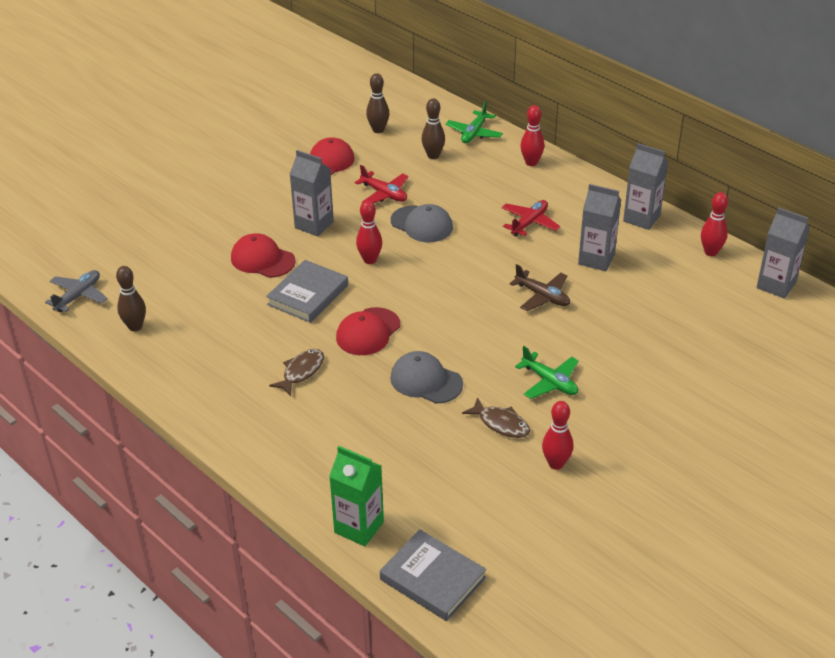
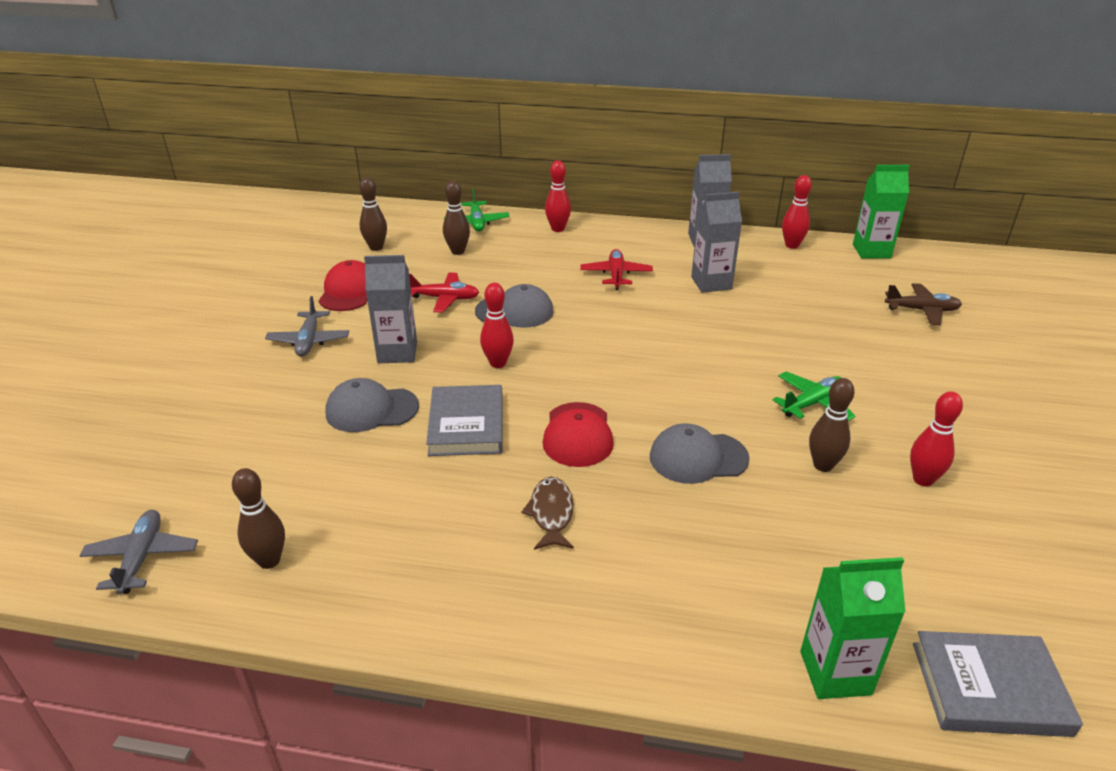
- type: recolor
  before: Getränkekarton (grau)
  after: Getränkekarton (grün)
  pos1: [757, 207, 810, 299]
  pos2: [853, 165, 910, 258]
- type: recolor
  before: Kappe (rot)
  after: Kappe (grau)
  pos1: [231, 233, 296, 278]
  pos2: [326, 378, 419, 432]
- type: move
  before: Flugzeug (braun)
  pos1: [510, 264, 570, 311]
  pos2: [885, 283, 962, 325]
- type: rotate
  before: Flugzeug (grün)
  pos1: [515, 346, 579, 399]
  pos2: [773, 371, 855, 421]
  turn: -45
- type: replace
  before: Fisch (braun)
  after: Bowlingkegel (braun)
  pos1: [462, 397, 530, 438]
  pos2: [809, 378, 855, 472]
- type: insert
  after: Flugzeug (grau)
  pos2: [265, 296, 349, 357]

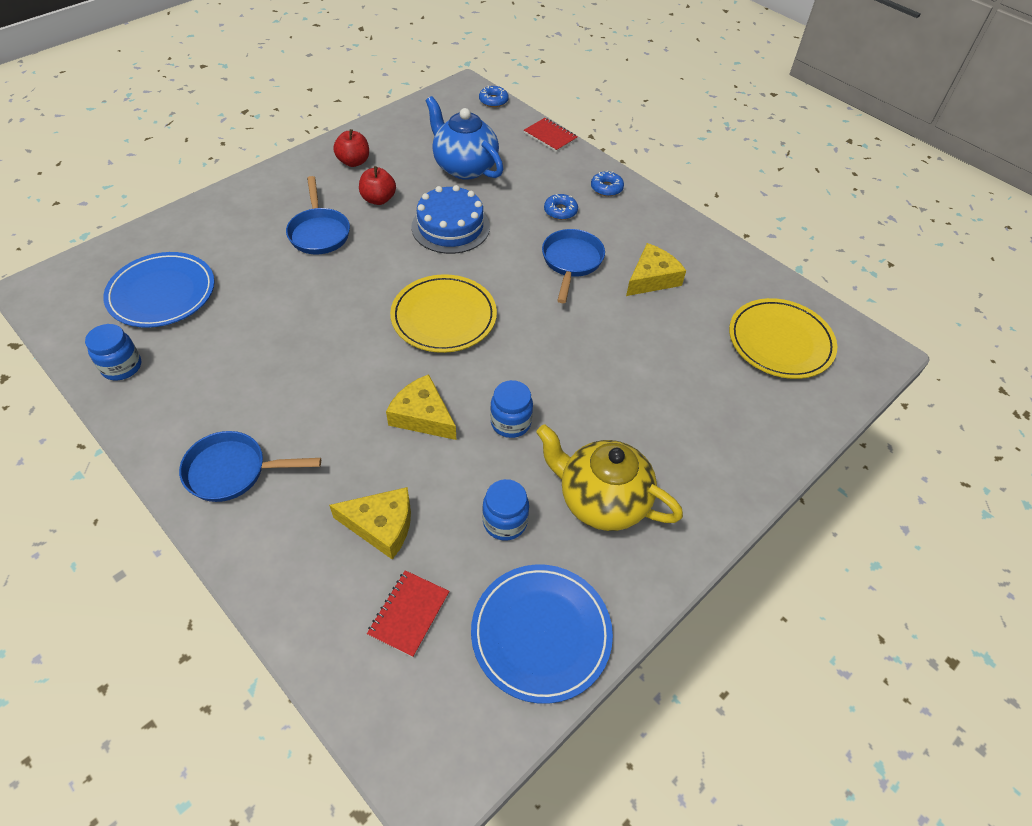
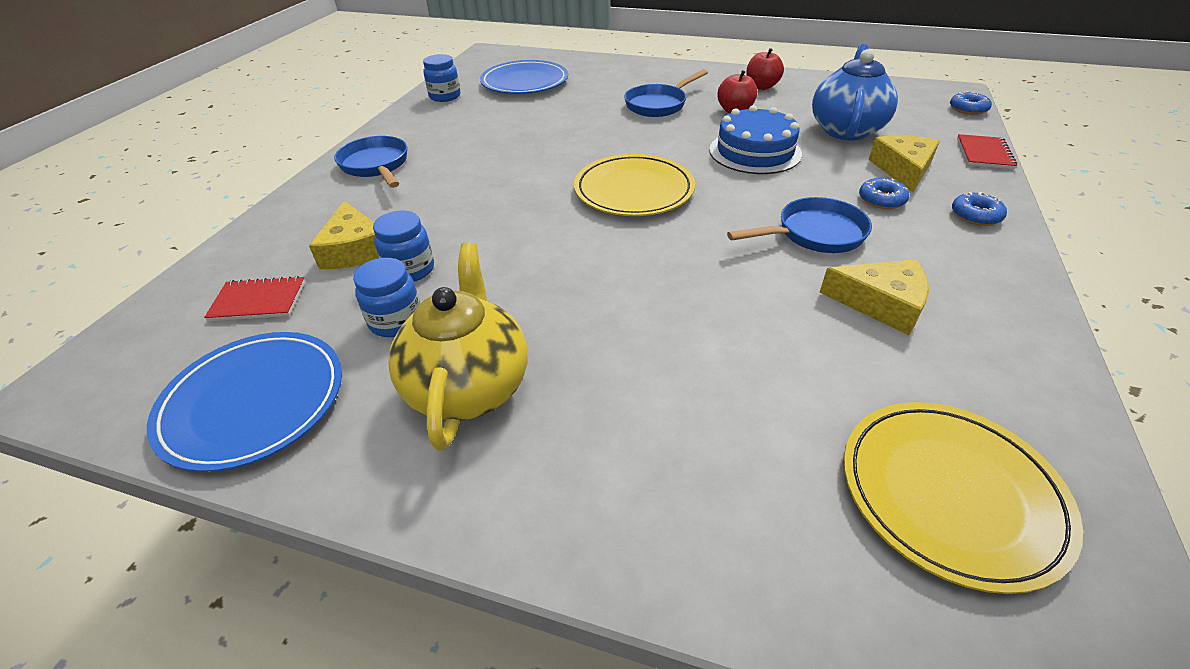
- type: move
  before: Käse (gelb)
  pos1: [386, 374, 456, 440]
  pos2: [869, 135, 940, 192]
- type: move
  before: Einmachglas (blau)
  pos1: [490, 380, 533, 438]
  pos2: [373, 211, 434, 282]

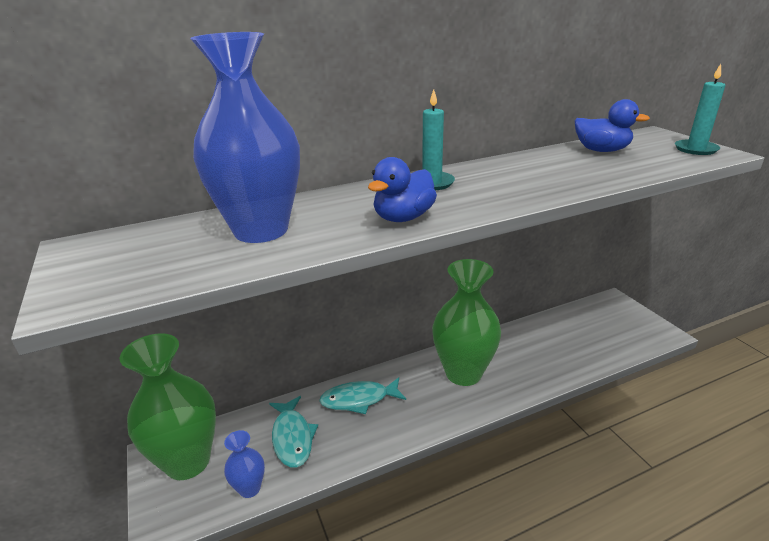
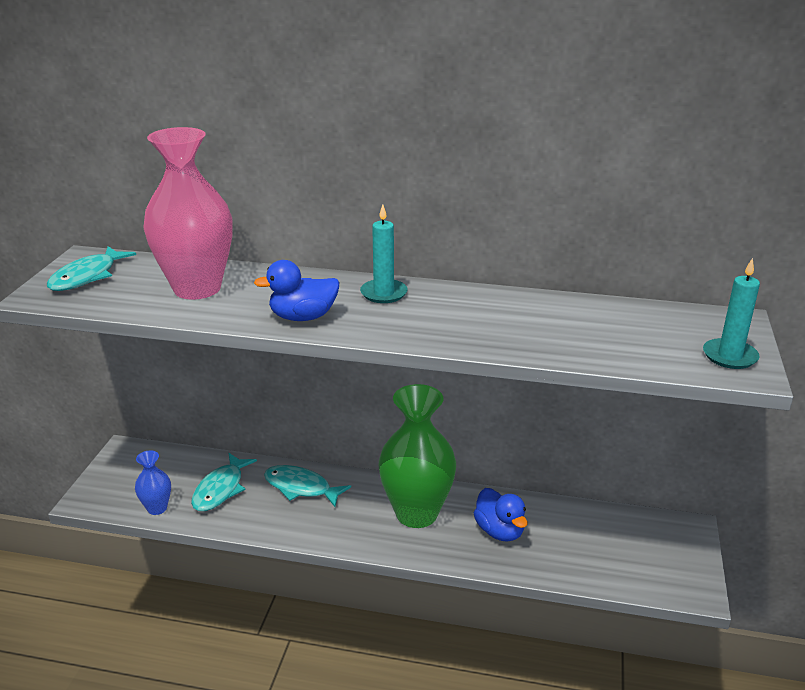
- type: recolor
  before: Vase (blau)
  after: Vase (rosa)
  pos1: [190, 32, 300, 243]
  pos2: [143, 127, 233, 299]
- type: move
  before: Ente (blau)
  pos1: [575, 99, 650, 152]
  pos2: [474, 488, 528, 542]
- type: delete
  before: Vase (grün)
  pos1: [120, 333, 216, 480]
- type: insert
  after: Fisch (türkis)
  pos2: [47, 246, 136, 291]

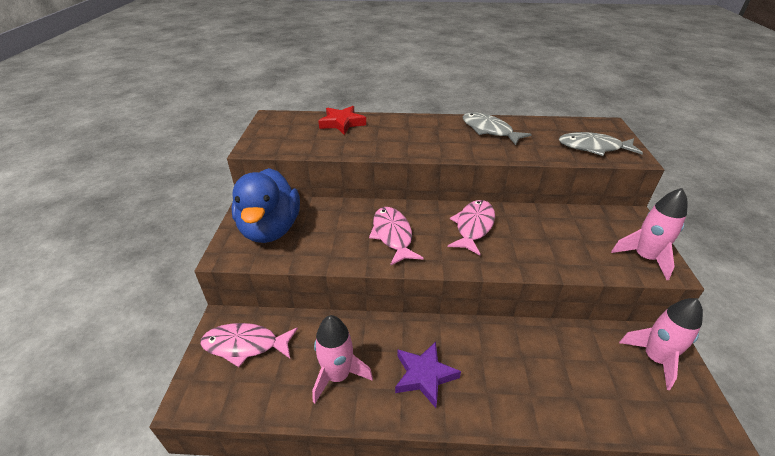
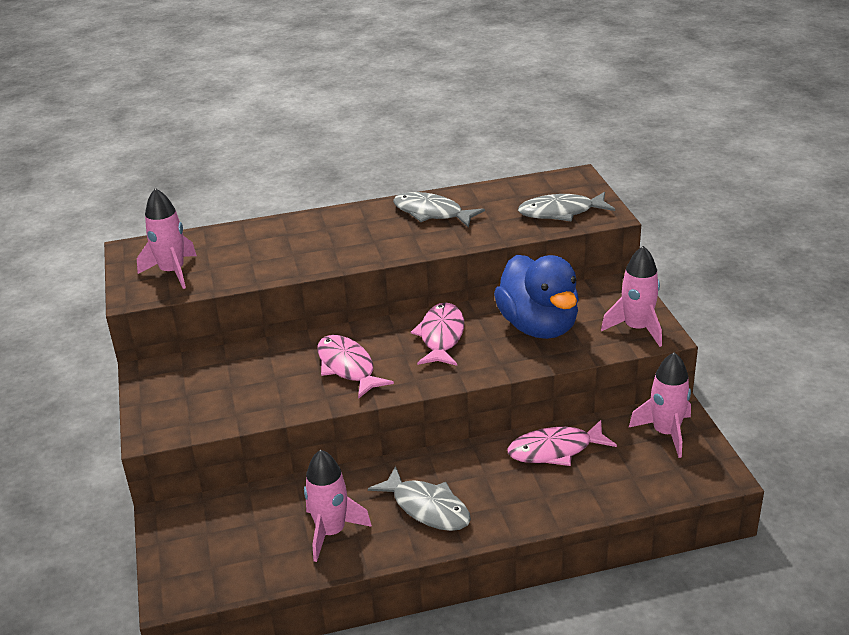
- type: delete
  before: Stern (rot)
  pos1: [318, 106, 366, 135]
- type: move
  before: Ente (blau)
  pos1: [231, 168, 300, 243]
  pos2: [494, 255, 579, 339]
- type: move
  before: Fisch (rosa)
  pos1: [200, 323, 298, 367]
  pos2: [508, 420, 617, 466]
- type: replace
  before: Stern (lila)
  after: Fisch (grau)
  pos1: [395, 342, 461, 408]
  pos2: [368, 466, 471, 531]
- type: insert
  after: Rakete (rosa)
  pos2: [137, 188, 197, 289]

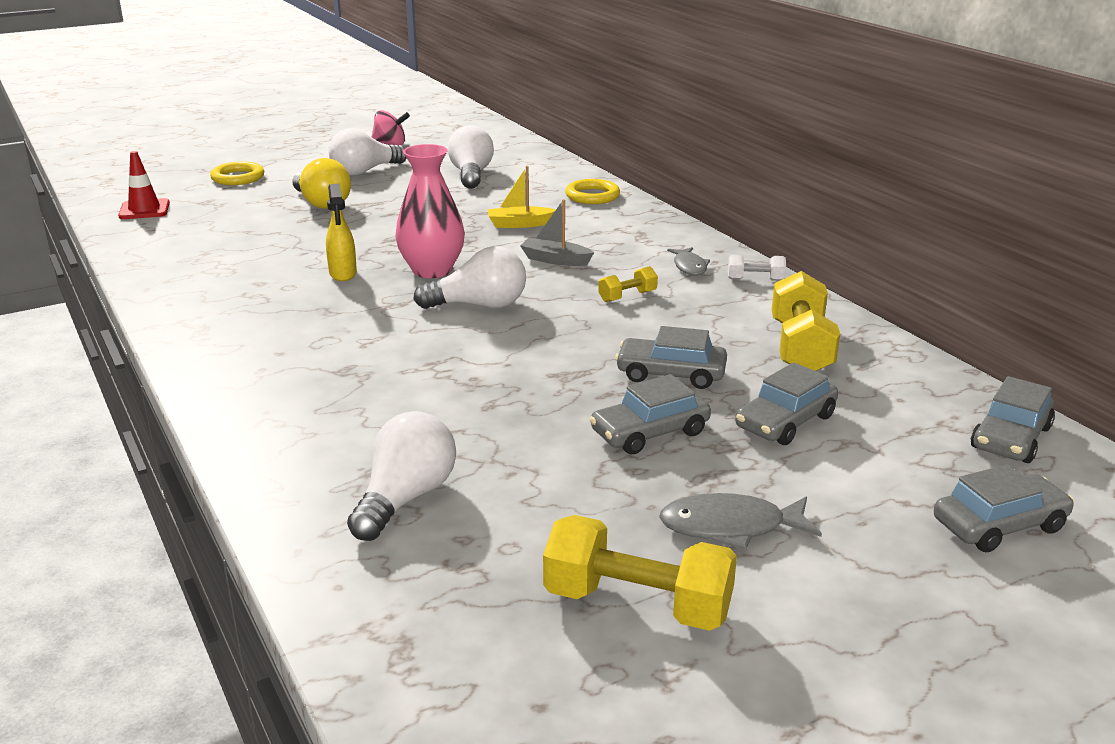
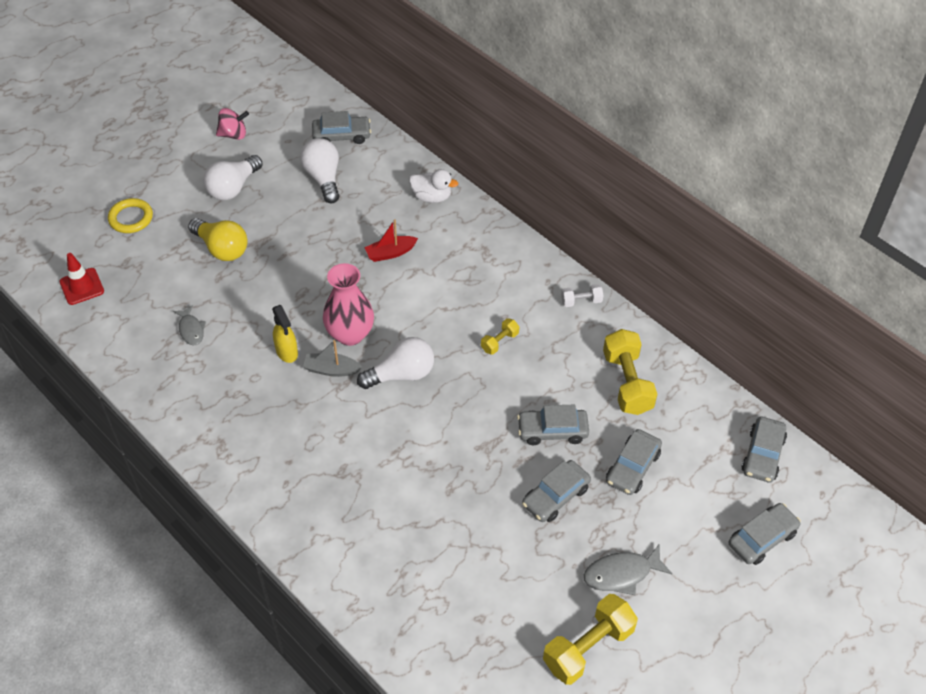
- type: recolor
  before: Boot (gelb)
  after: Boot (rot)
  pos1: [487, 166, 556, 228]
  pos2: [364, 219, 418, 262]
- type: replace
  before: Ring (gelb)
  after: Ente (weiß)
  pos1: [565, 179, 620, 204]
  pos2: [409, 169, 458, 203]
- type: move
  before: Boot (grau)
  pos1: [520, 199, 594, 266]
  pos2: [303, 340, 362, 377]
- type: move
  before: Fisch (grau)
  pos1: [667, 247, 710, 276]
  pos2: [173, 305, 206, 345]
- type: delete
  before: Glühbirne (weiß)
  pos1: [347, 411, 456, 541]
- type: rotate
  before: Hantel (gelb)
  pos1: [543, 515, 737, 631]
  pos2: [543, 594, 638, 685]
  turn: -45
- type: insert
  after: Auto (grau)
  pos2: [312, 111, 371, 144]

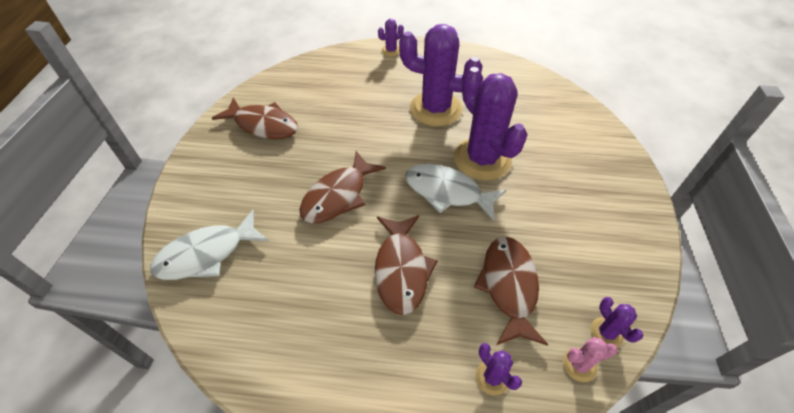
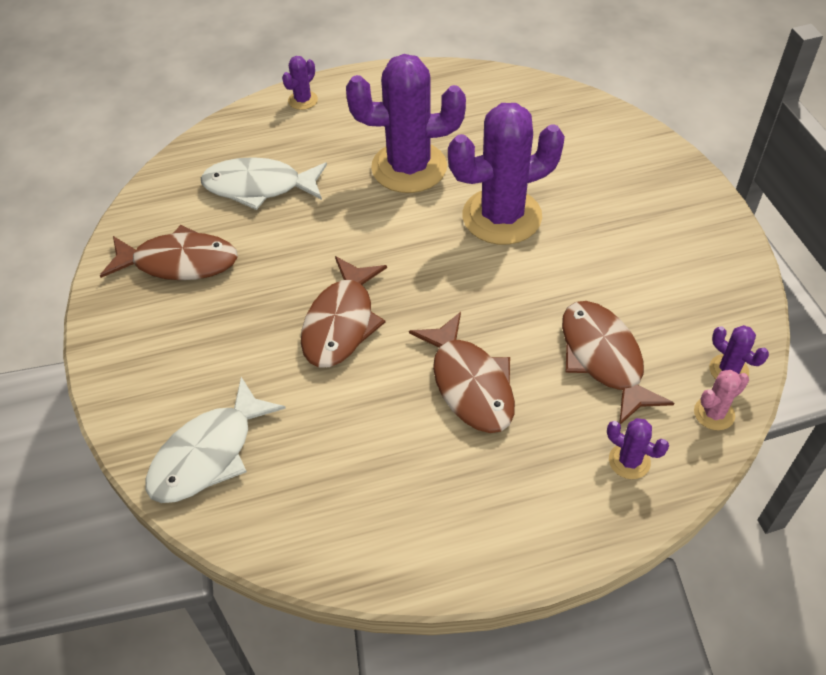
- type: rotate
  before: Kaktus (lila)
  pos1: [454, 67, 528, 181]
  pos2: [448, 103, 565, 245]
  turn: -60
- type: move
  before: Fisch (weiß)
  pos1: [405, 164, 506, 221]
  pos2: [201, 157, 327, 210]

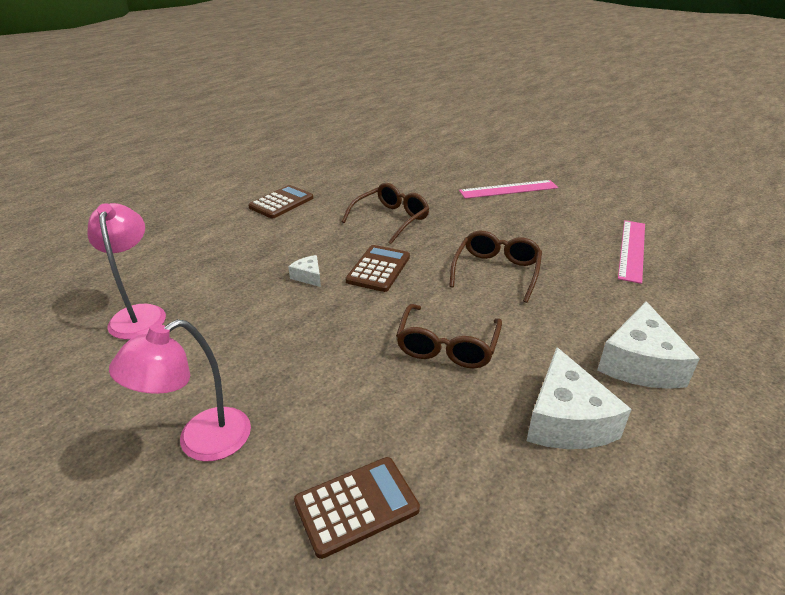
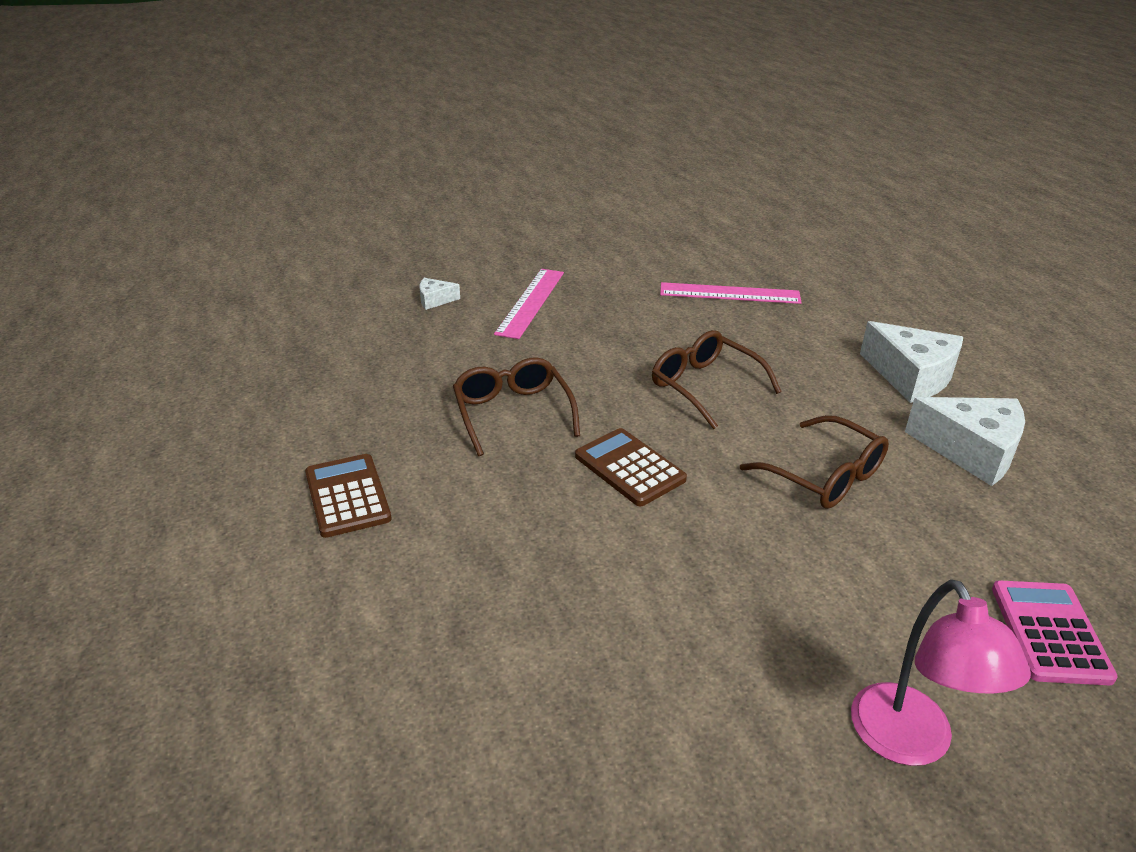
- type: delete
  before: Lampe (rosa)
  pos1: [87, 203, 166, 340]
- type: rotate
  before: Lineal (rosa)
  pos1: [618, 220, 645, 284]
  pos2: [660, 282, 802, 304]
  turn: -45
- type: move
  before: Käse (weiß)
  pos1: [288, 255, 321, 287]
  pos2: [420, 278, 460, 310]
- type: recolor
  before: Taschenrechner (braun)
  after: Taschenrechner (rosa)
  pos1: [294, 457, 420, 559]
  pos2: [992, 580, 1118, 685]

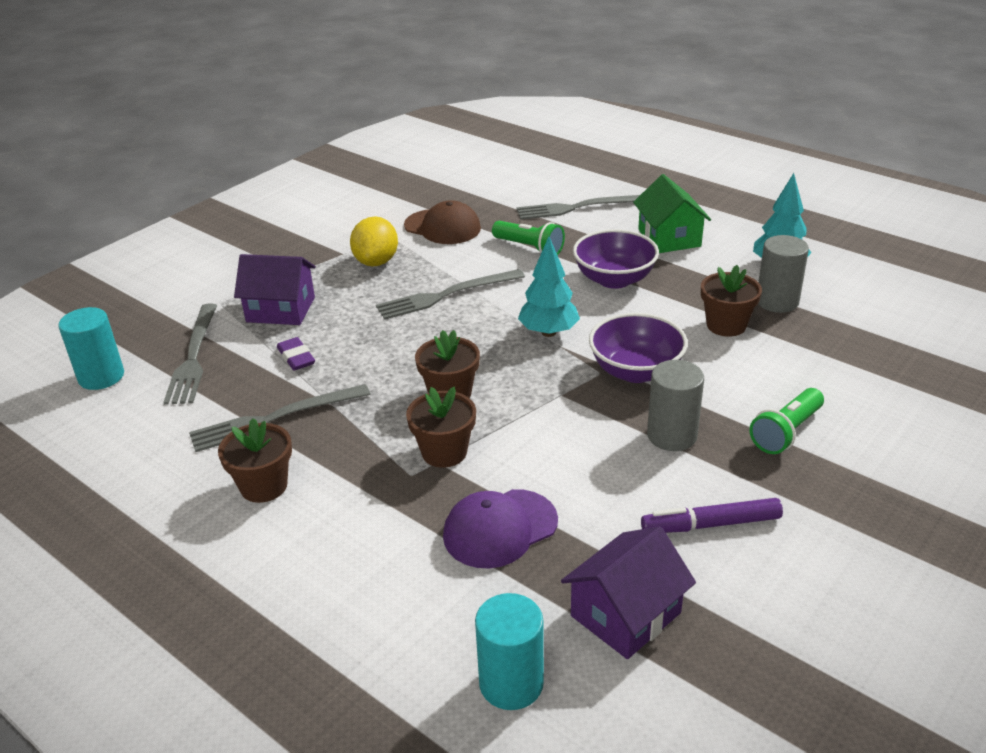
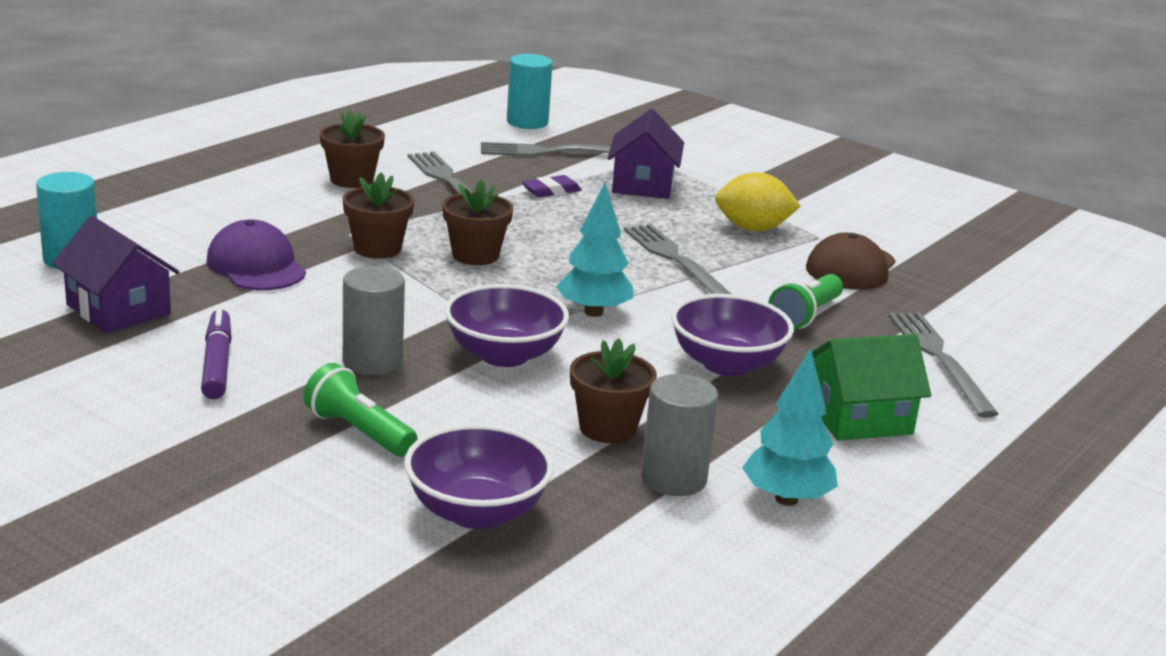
- type: insert
  after: Schüssel (lila)
  pos2: [404, 424, 553, 529]

